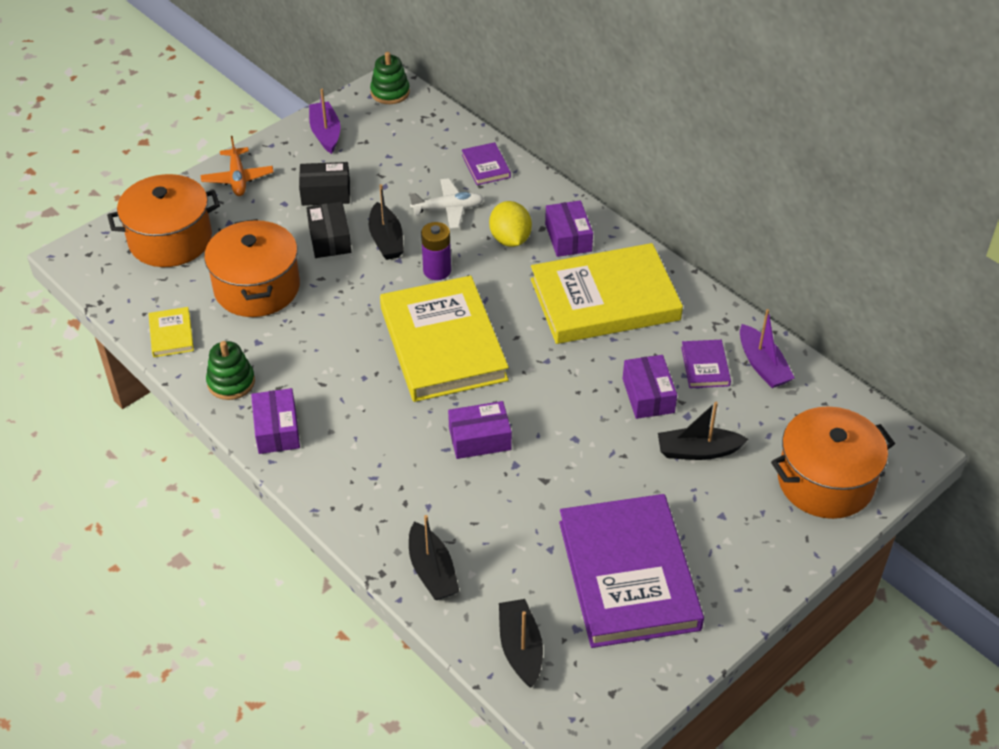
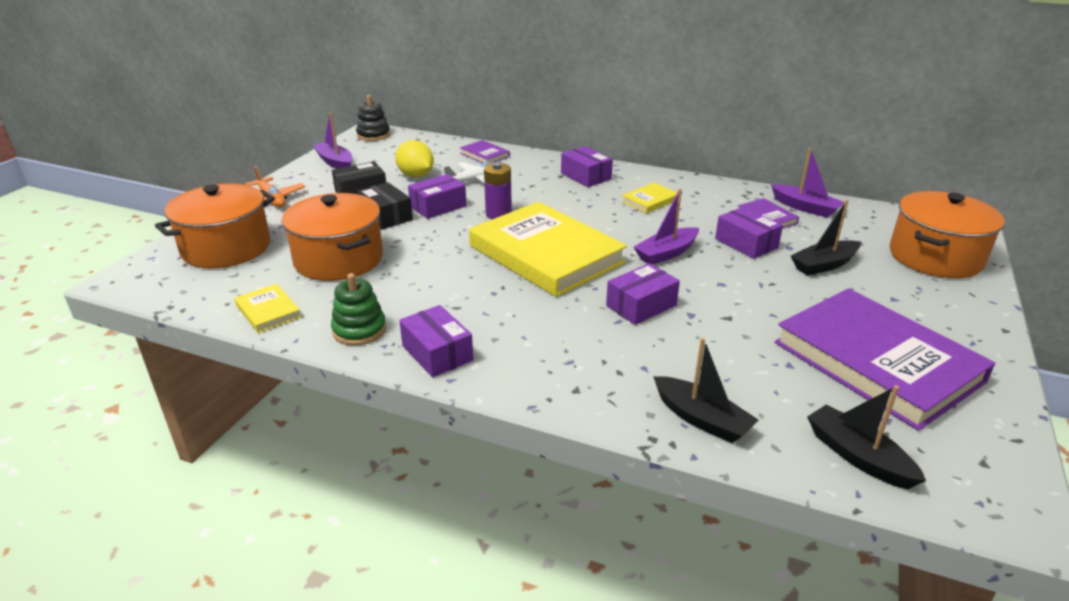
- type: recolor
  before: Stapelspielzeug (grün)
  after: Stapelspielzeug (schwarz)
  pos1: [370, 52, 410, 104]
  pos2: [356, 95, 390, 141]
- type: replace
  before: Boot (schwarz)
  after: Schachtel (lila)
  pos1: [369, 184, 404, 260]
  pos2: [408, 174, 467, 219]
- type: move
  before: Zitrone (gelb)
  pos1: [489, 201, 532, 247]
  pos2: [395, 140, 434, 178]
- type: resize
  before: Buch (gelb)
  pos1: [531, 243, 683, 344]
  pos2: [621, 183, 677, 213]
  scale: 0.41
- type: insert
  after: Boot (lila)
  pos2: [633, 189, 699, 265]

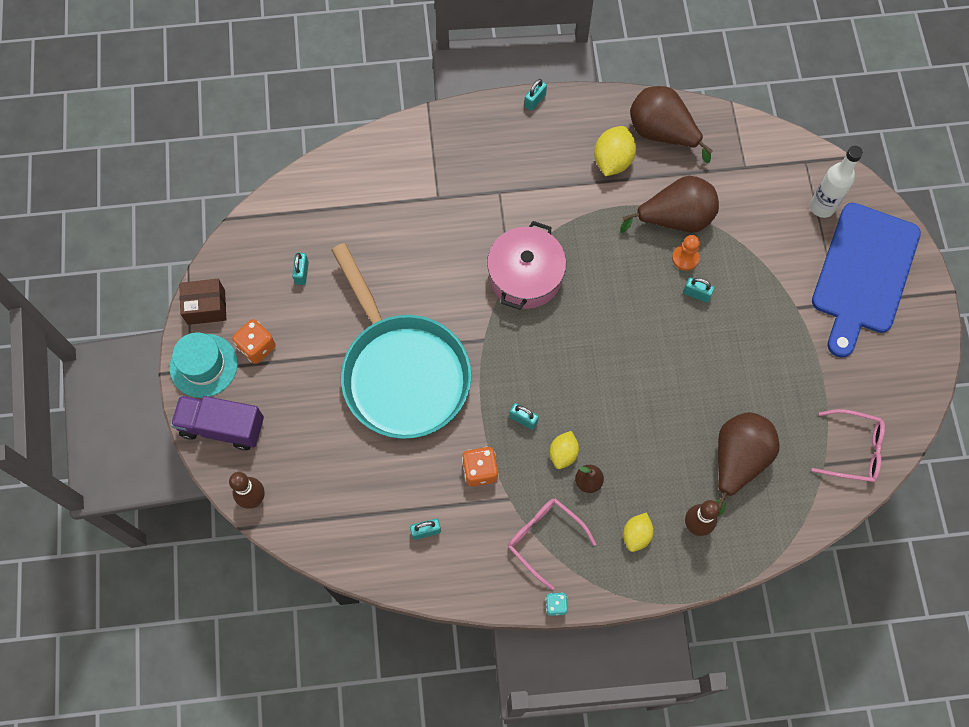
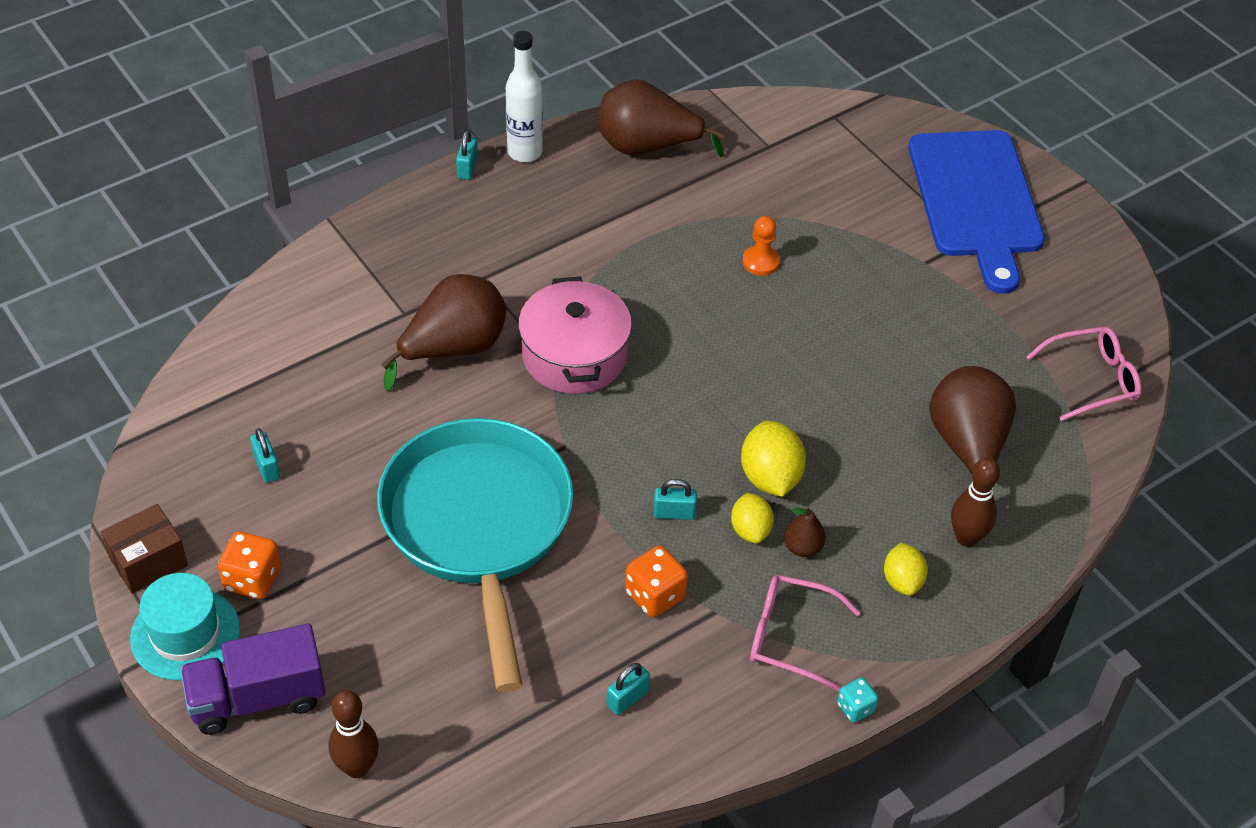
- type: move
  before: Zitrone (gelb)
  pos1: [594, 126, 636, 176]
  pos2: [741, 421, 806, 497]
- type: move
  before: Flasche (weiß)
  pos1: [810, 146, 863, 218]
  pos2: [506, 31, 543, 162]
- type: move
  before: Birne (braun)
  pos1: [620, 176, 719, 233]
  pos2: [381, 274, 506, 391]
- type: rotate
  before: Pfanne (türkis)
  pos1: [332, 243, 471, 439]
  pos2: [377, 418, 573, 692]
  turn: -135
- type: delete
  before: Vorhängeschloss (türkis)
  pos1: [683, 278, 714, 303]

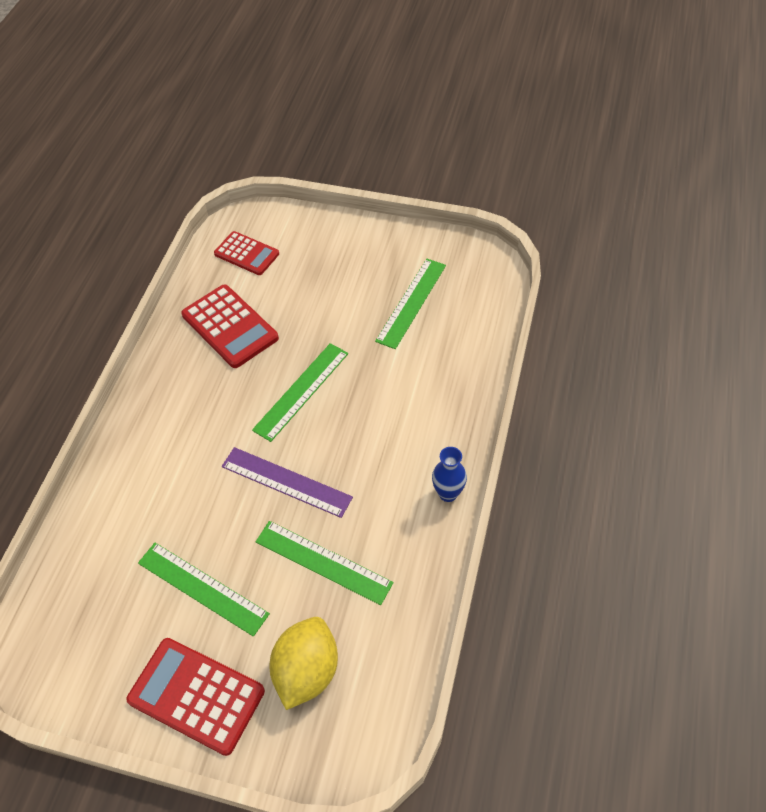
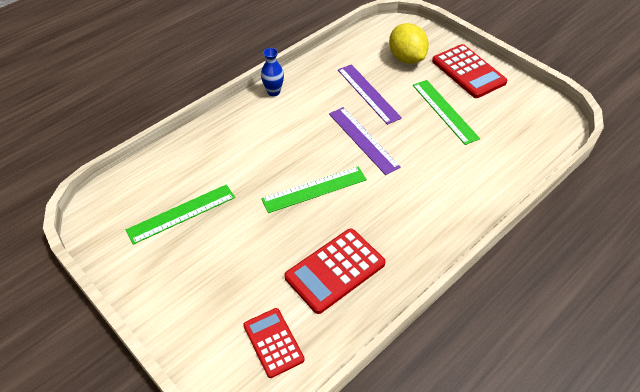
- type: rotate
  before: Taschenrechner (rot)
  pos1: [181, 285, 279, 368]
  pos2: [284, 229, 386, 314]
  turn: -120
- type: recolor
  before: Lineal (grün)
  after: Lineal (lila)
  pos1: [256, 521, 394, 605]
  pos2: [338, 64, 402, 125]
- type: rotate
  before: Zitrone (gelb)
  pos1: [270, 617, 338, 710]
  pos2: [389, 23, 429, 64]
  turn: -75

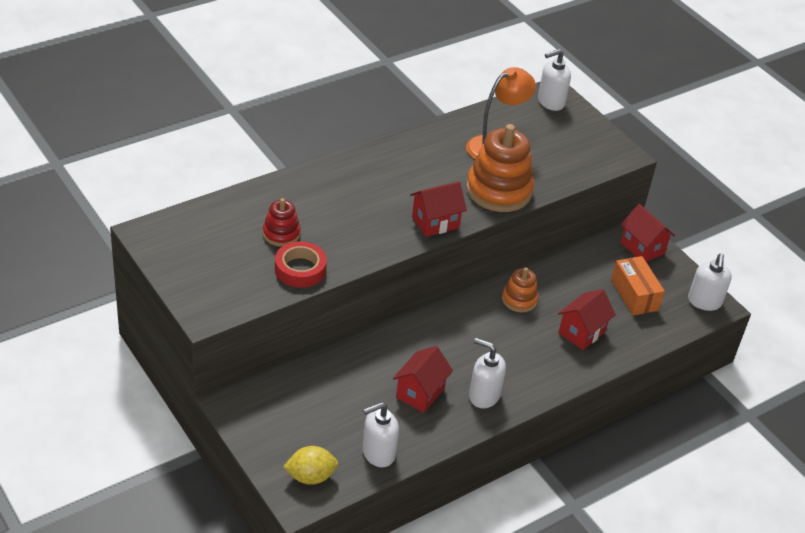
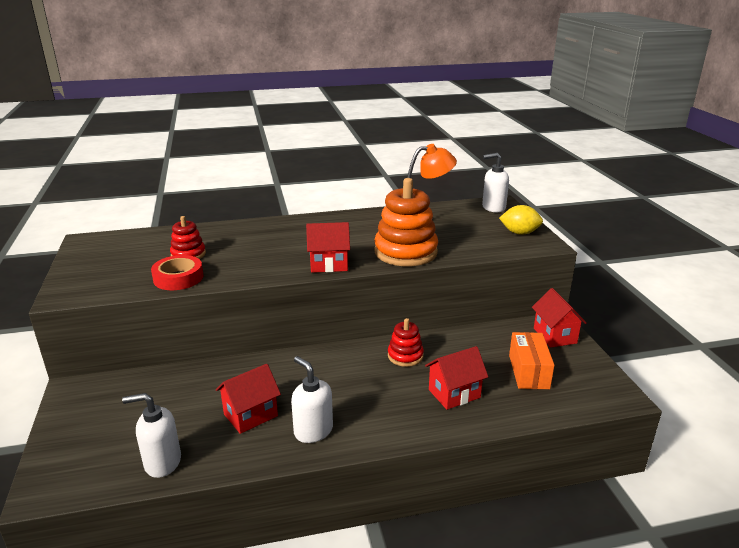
- type: delete
  before: Seifenspender (weiß)
  pos1: [688, 253, 732, 311]
- type: recolor
  before: Stapelspielzeug (orange)
  after: Stapelspielzeug (rot)
  pos1: [502, 267, 538, 313]
  pos2: [388, 318, 424, 367]
- type: move
  before: Zitrone (gelb)
  pos1: [283, 446, 339, 485]
  pos2: [499, 205, 543, 235]

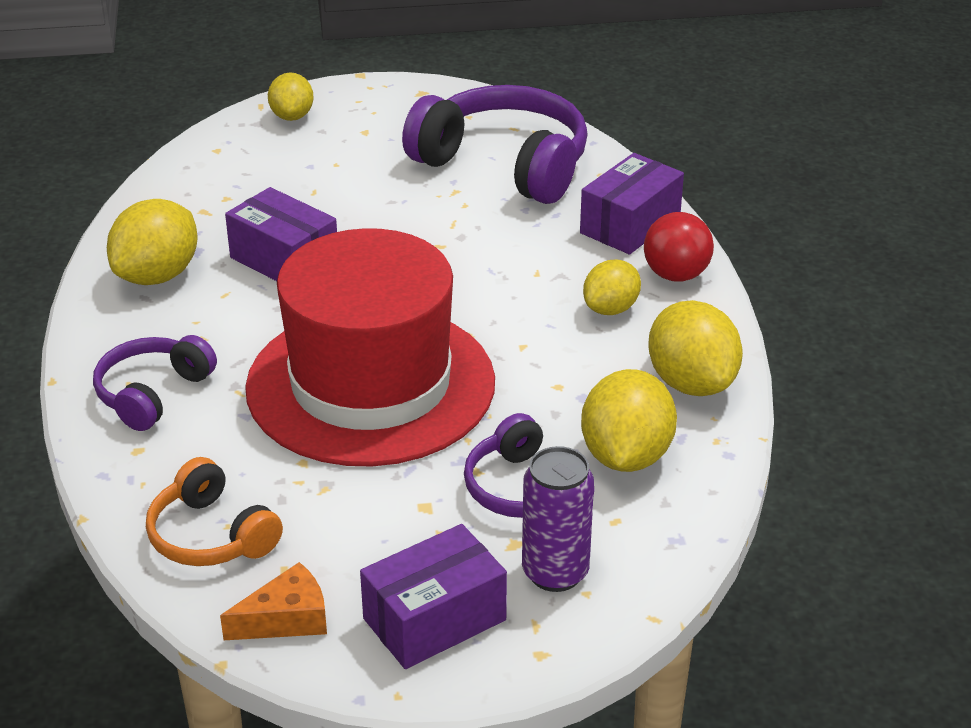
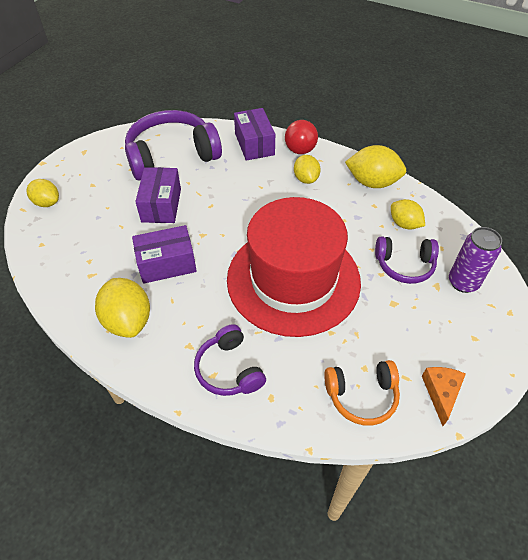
- type: resize
  before: Zitrone (gelb)
  pos1: [581, 369, 677, 472]
  pos2: [391, 199, 425, 230]
  scale: 0.64
- type: move
  before: Schachtel (lila)
  pos1: [360, 524, 507, 669]
  pos2: [135, 167, 181, 223]

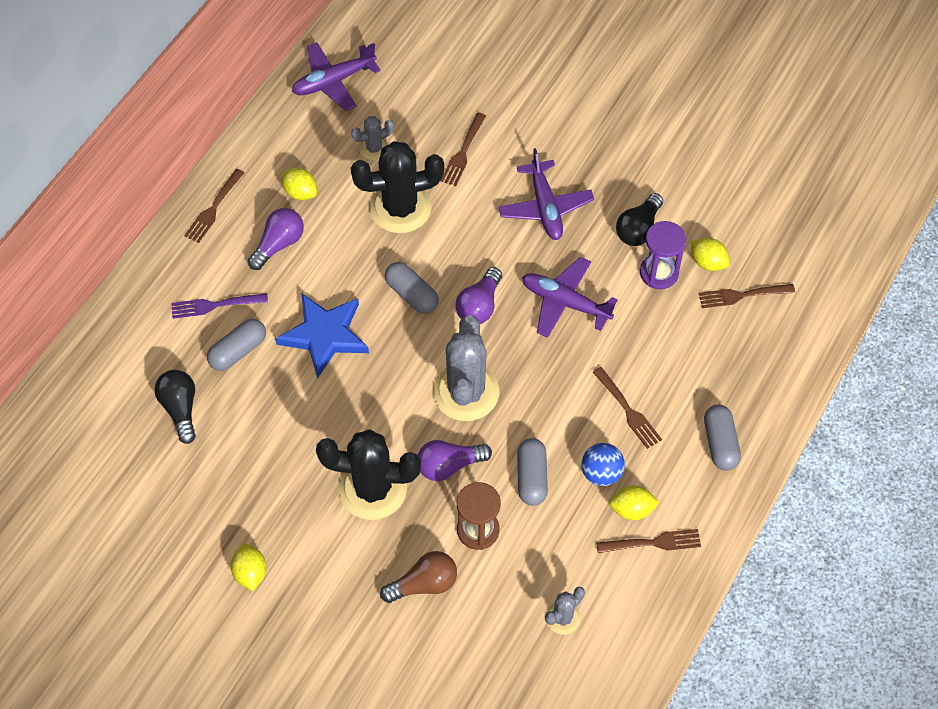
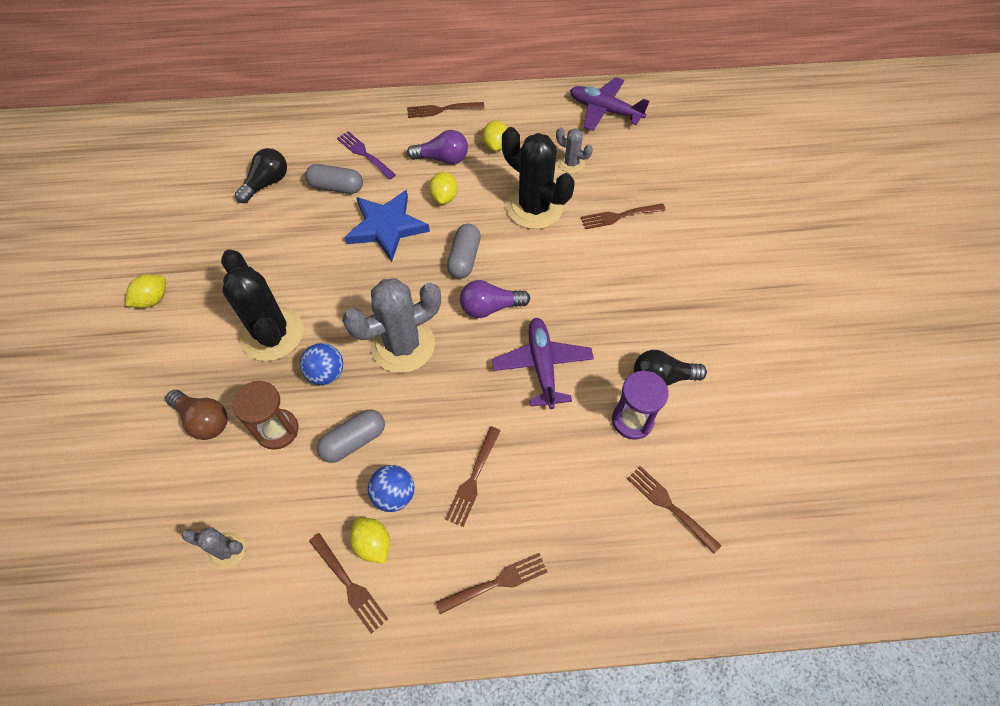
- type: delete
  before: Flugzeug (lila)
  pos1: [498, 148, 594, 240]
- type: move
  before: Zitrone (gelb)
  pos1: [691, 238, 729, 271]
  pos2: [429, 172, 458, 204]
- type: replace
  before: Kapsel (grau)
  after: Gabel (braun)
  pos1: [704, 405, 741, 470]
  pos2: [436, 553, 547, 614]
- type: replace
  before: Glühbirne (lila)
  after: Ball (blau)
  pos1: [417, 440, 492, 481]
  pos2: [300, 343, 343, 385]

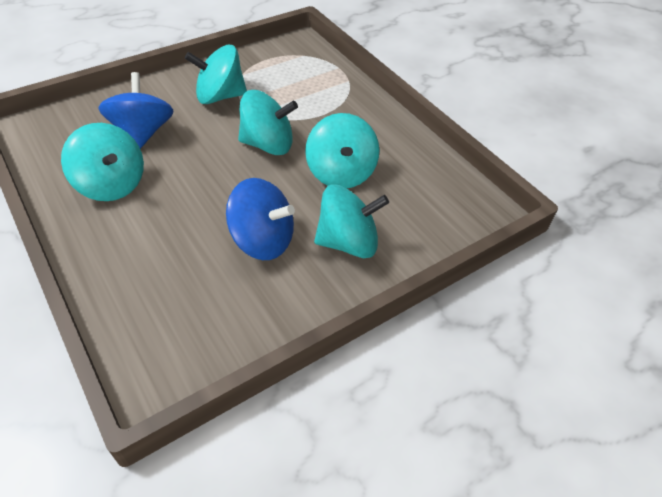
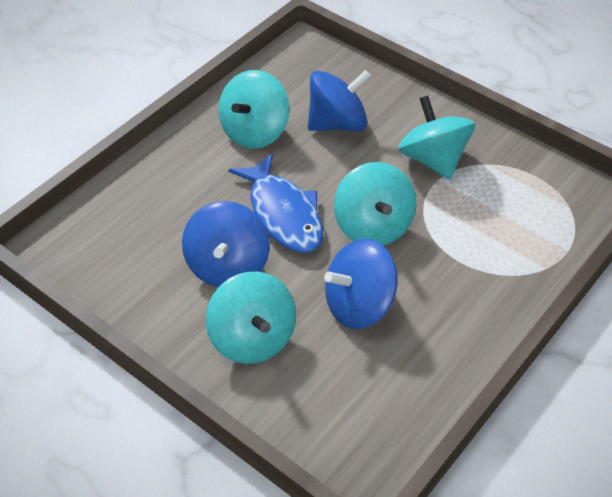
- type: recolor
  before: Kreisel (türkis)
  after: Kreisel (blau)
  pos1: [305, 113, 379, 188]
  pos2: [324, 239, 398, 329]
- type: insert
  after: Fisch (blau)
  pos2: [228, 153, 323, 253]

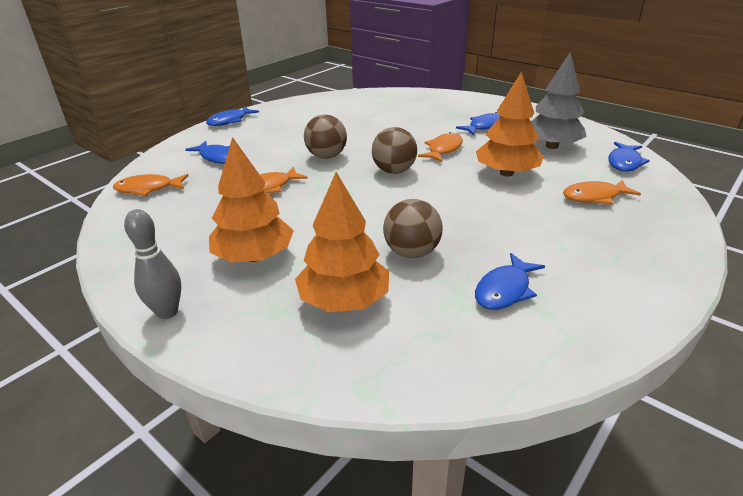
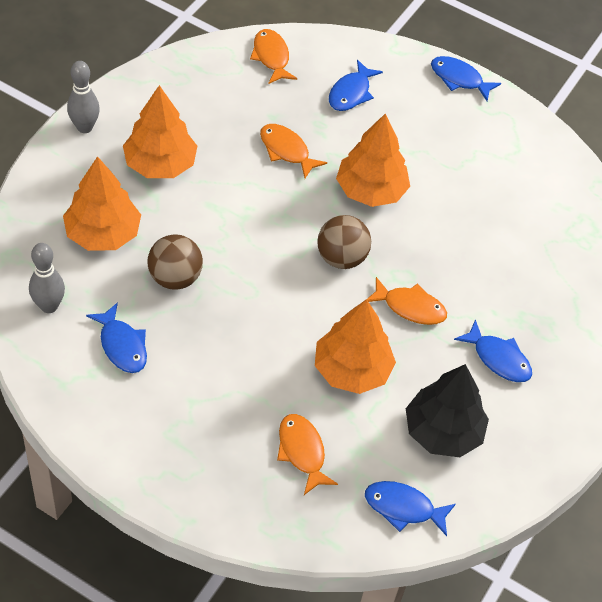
- type: recolor
  before: Baum (grau)
  after: Baum (schwarz)
  pos1: [531, 51, 587, 149]
  pos2: [406, 364, 489, 457]
- type: replace
  before: Ball (braun)
  after: Baum (orange)
  pos1: [304, 115, 347, 159]
  pos2: [336, 113, 410, 207]
- type: rotate
  before: Fisch (blau)
  pos1: [475, 253, 545, 310]
  pos2: [86, 302, 147, 373]
  turn: -150
- type: insert
  after: Bowlingkegel (grau)
  pos2: [29, 243, 65, 313]

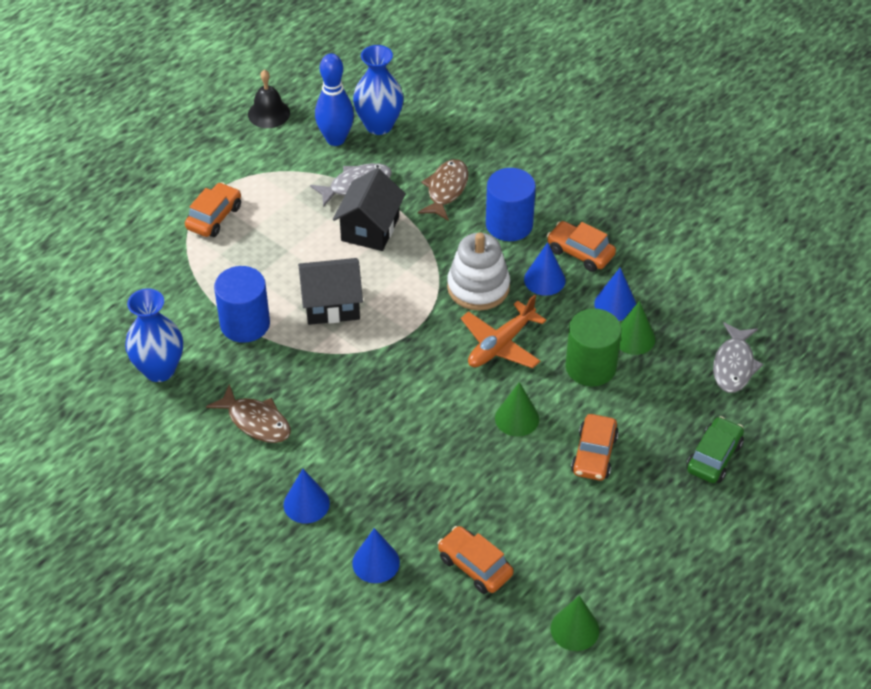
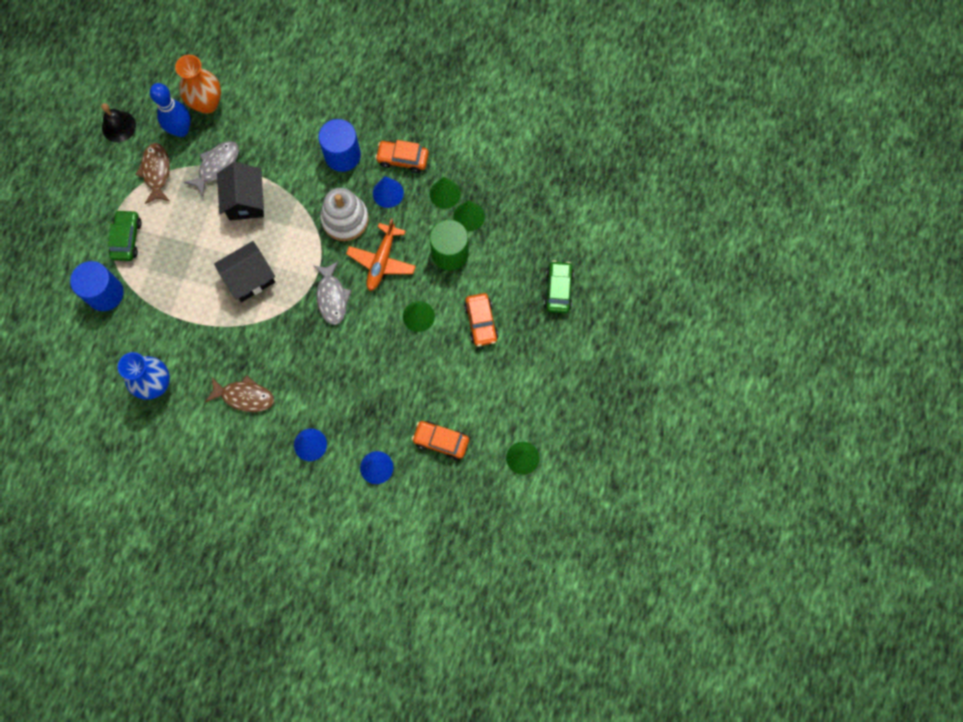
- type: recolor
  before: Vase (blau)
  after: Vase (orange)
  pos1: [353, 45, 403, 135]
  pos2: [175, 55, 221, 114]
- type: move
  before: Fisch (braun)
  pos1: [418, 159, 469, 221]
  pos2: [135, 143, 170, 204]
- type: recolor
  before: Auto (orange)
  after: Auto (grün)
  pos1: [185, 182, 241, 237]
  pos2: [108, 210, 142, 261]
- type: move
  before: Vollzylinder (blau)
  pos1: [214, 266, 270, 343]
  pos2: [70, 261, 124, 311]
- type: recolor
  before: Kegel (blau)
  after: Kegel (grün)
  pos1: [594, 268, 636, 321]
  pos2: [430, 177, 461, 209]
- type: move
  before: Fisch (grau)
  pos1: [713, 322, 763, 393]
  pos2: [313, 261, 352, 325]

